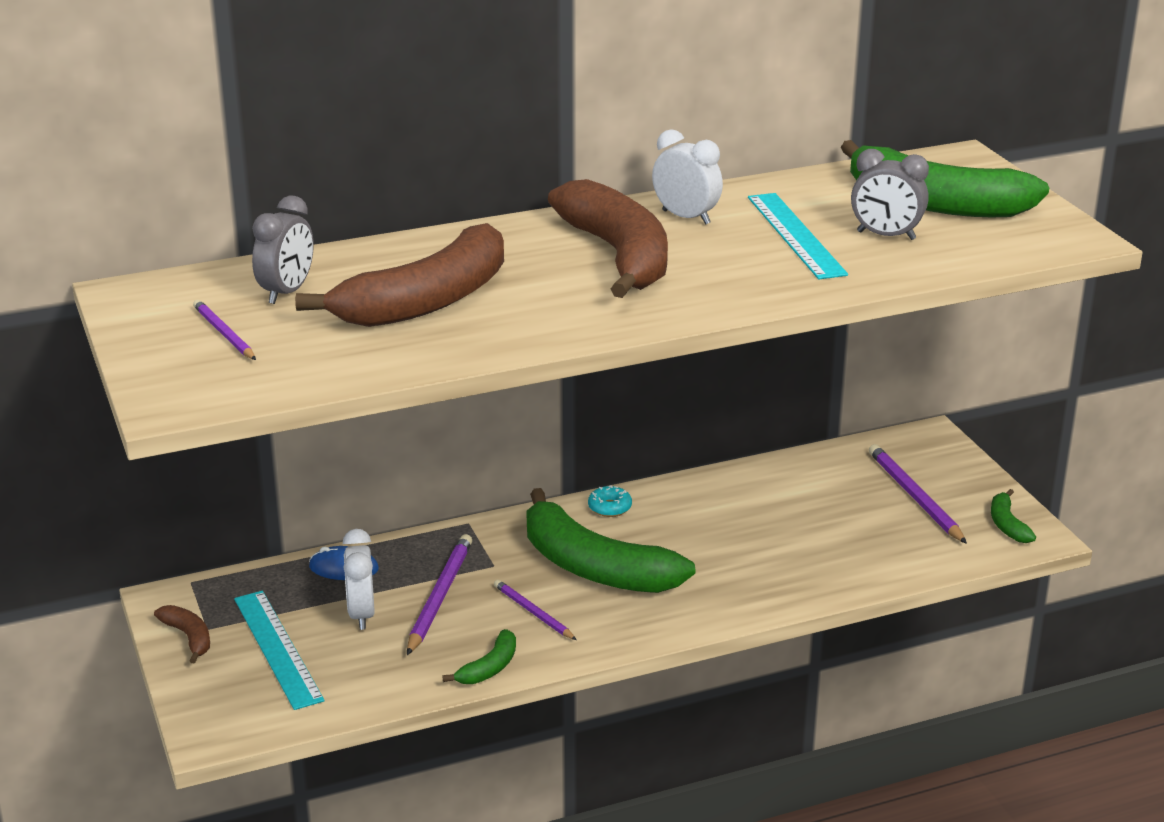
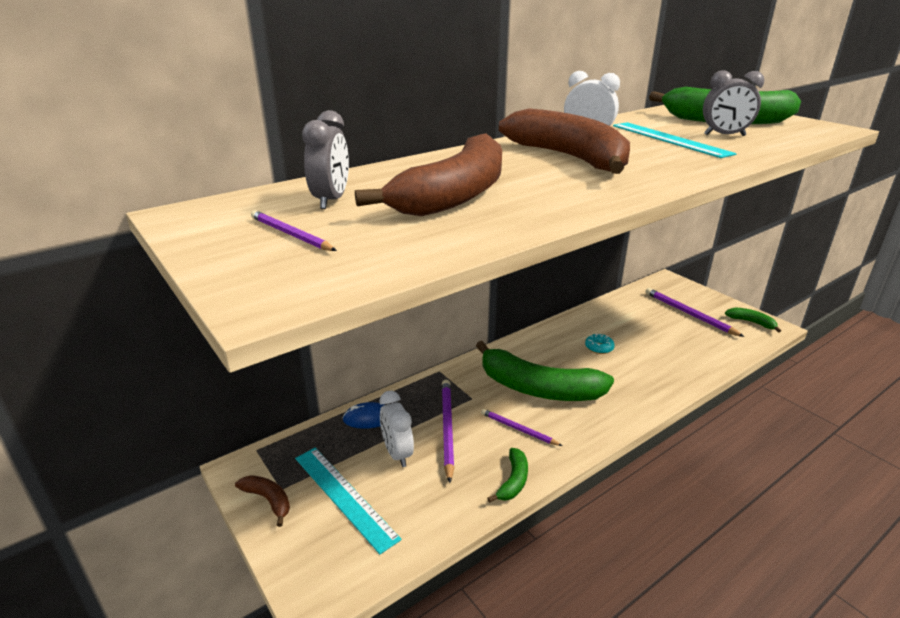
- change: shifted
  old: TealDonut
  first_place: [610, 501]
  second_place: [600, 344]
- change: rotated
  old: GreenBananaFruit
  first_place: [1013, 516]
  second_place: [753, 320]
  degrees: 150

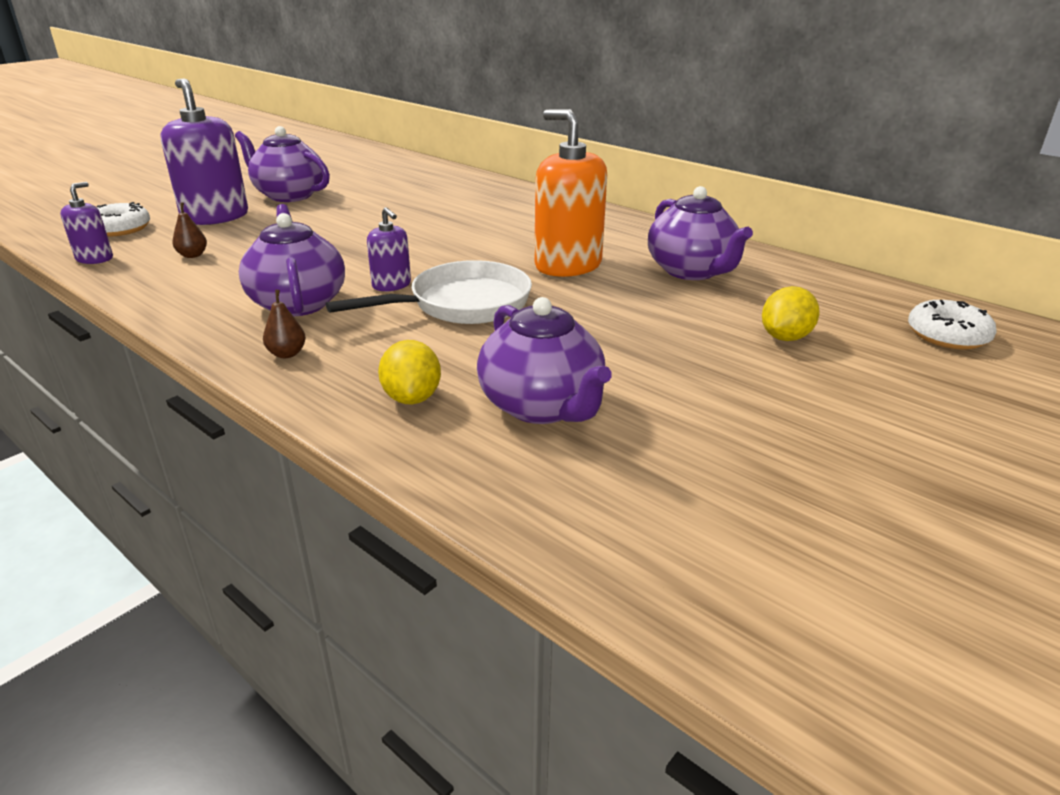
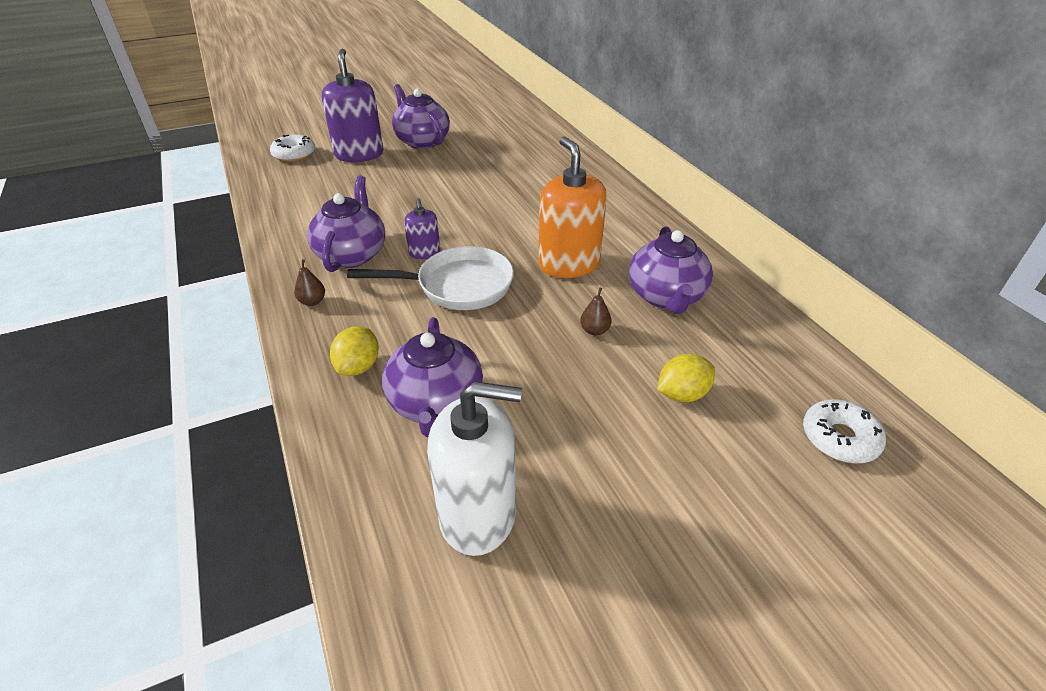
- change: gone
  old: VioletSoapDispenser
  first_place: [86, 223]
- change: new
  new: WhiteSoapDispenser
  second_place: [474, 468]
- change: shifted
  old: RussetPearFruit
  first_place: [189, 230]
  second_place: [596, 311]

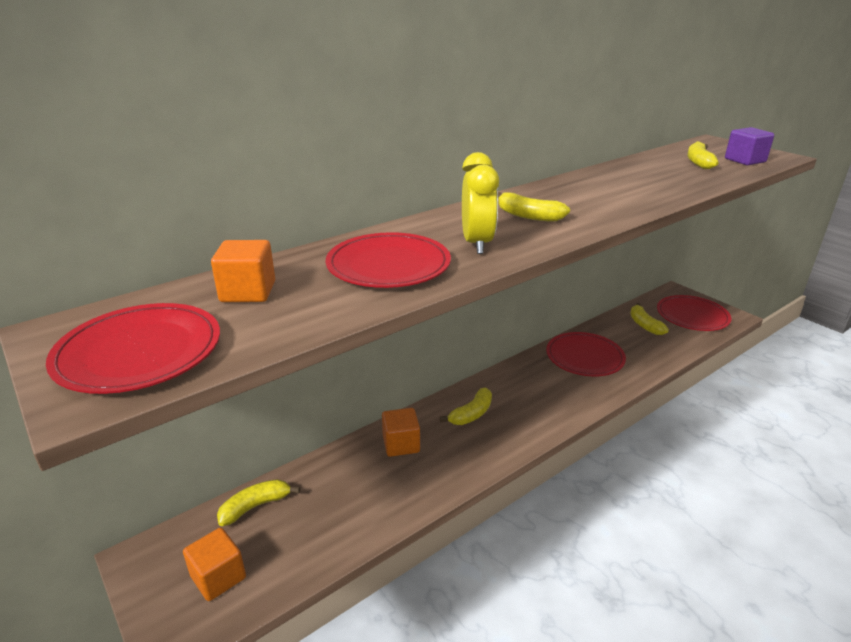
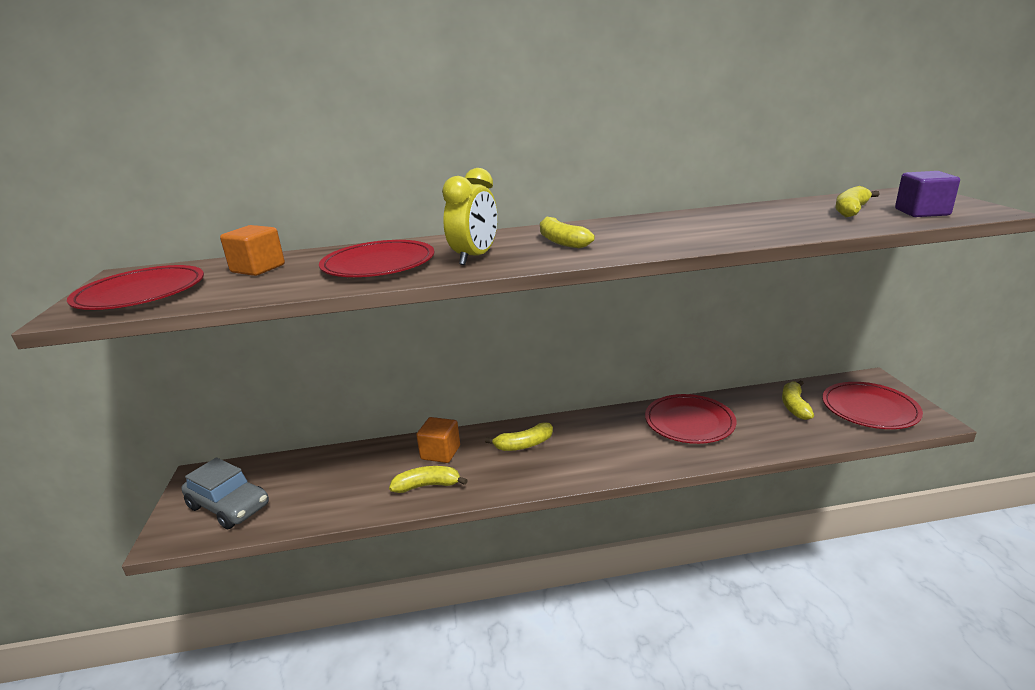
- change: shifted
  old: YellowBananaFruit
  first_place: [258, 502]
  second_place: [428, 479]
- change: swapped
  old: OrangeColouredCube
  new: AshGreyToyCar
  first_place: [214, 564]
  second_place: [225, 494]

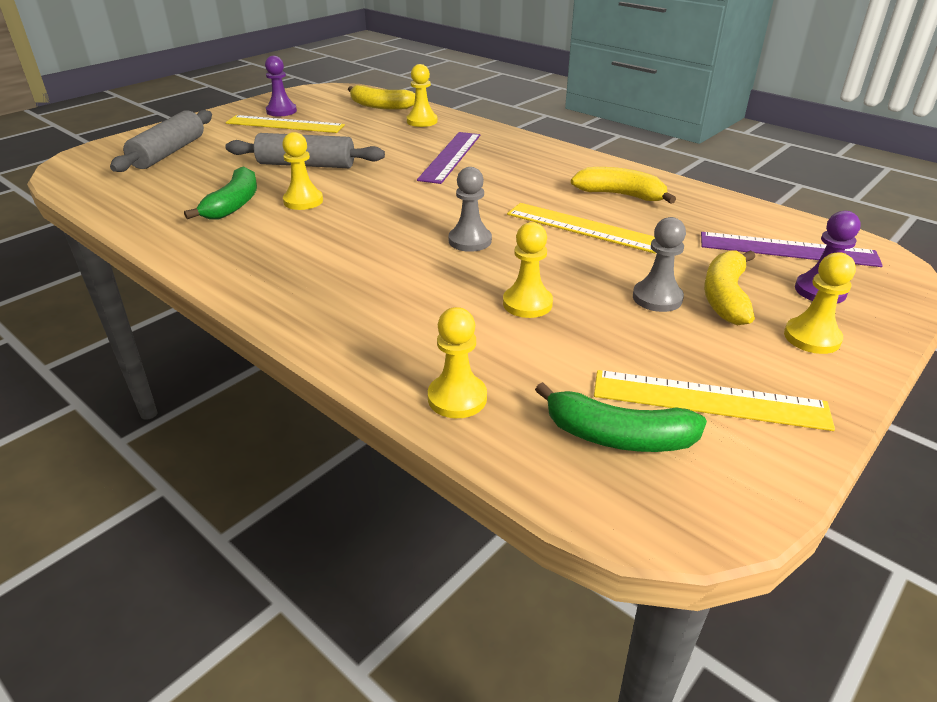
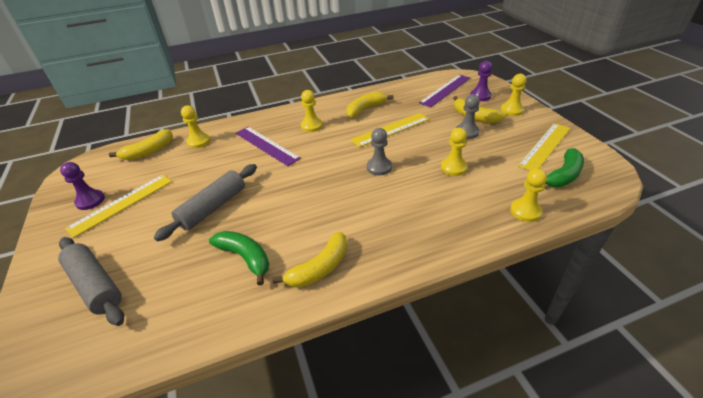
- change: new
  new: YellowBananaFruit
  second_place: [309, 259]
- change: shifted
  old: YellowGamePawn
  first_place: [302, 171]
  second_place: [312, 111]

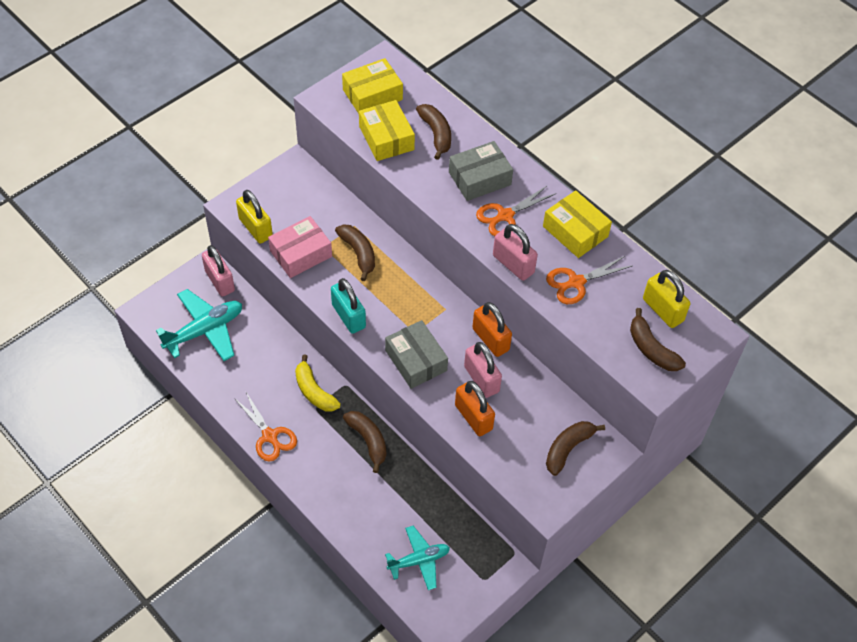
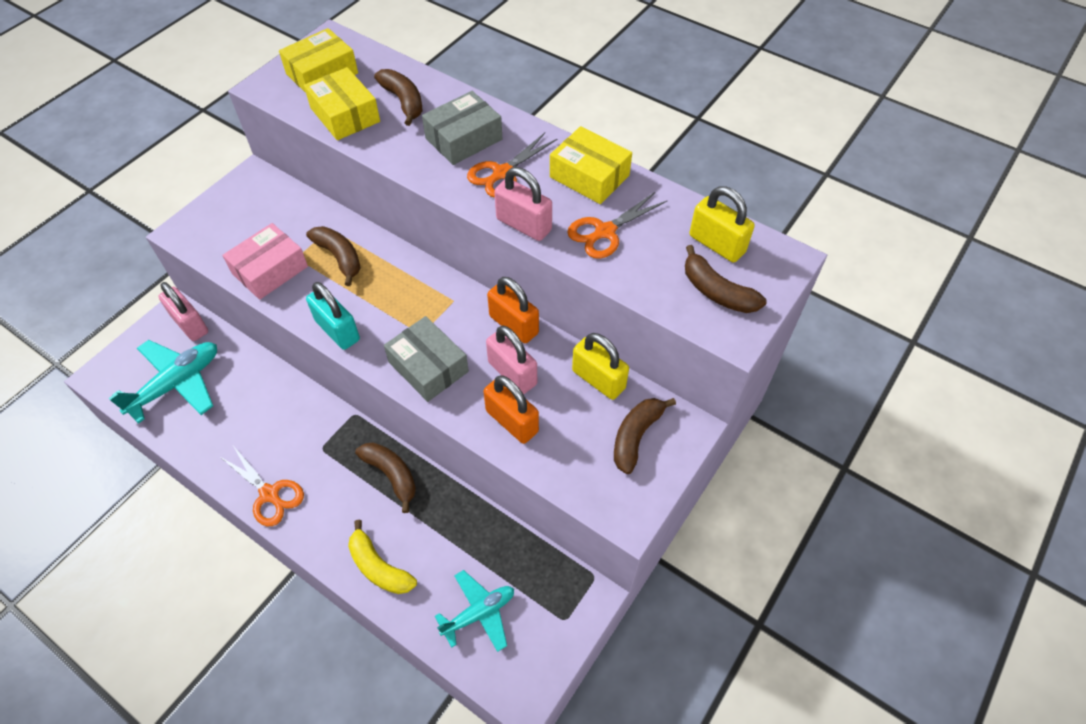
- change: shifted
  old: YellowPadlock
  first_place: [254, 217]
  second_place: [600, 366]
- change: shifted
  old: YellowBananaFruit
  first_place: [318, 382]
  second_place: [382, 557]

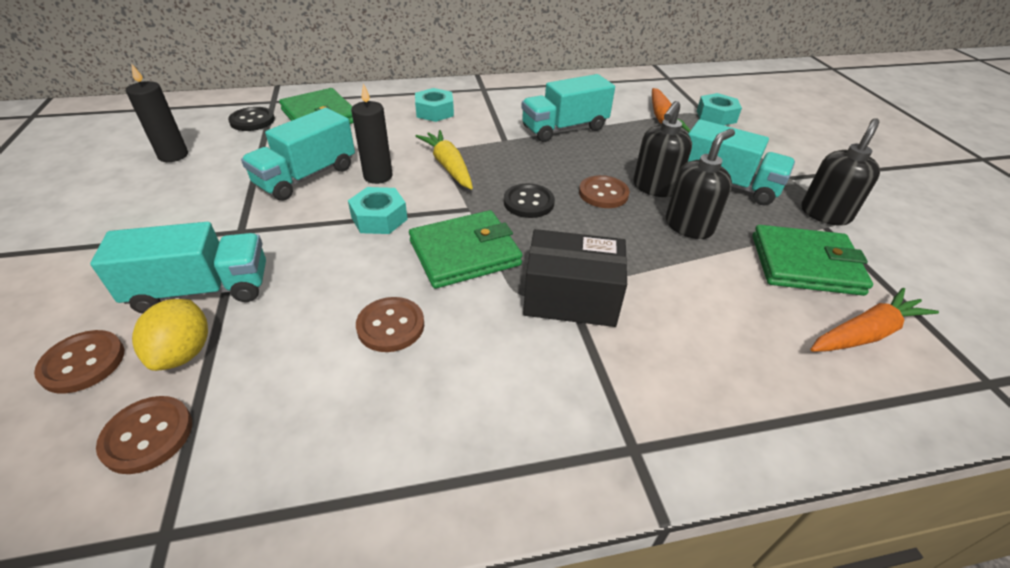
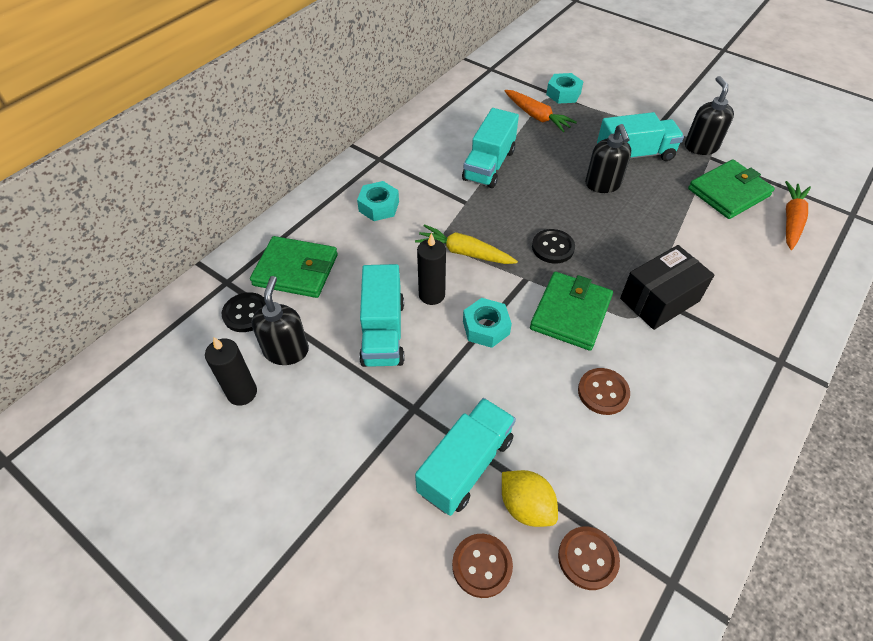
- change: gone
  old: RussetShirtButton
  first_place: [604, 191]
- change: shifted
  old: EbonySoapDispenser
  first_place: [700, 184]
  second_place: [280, 320]

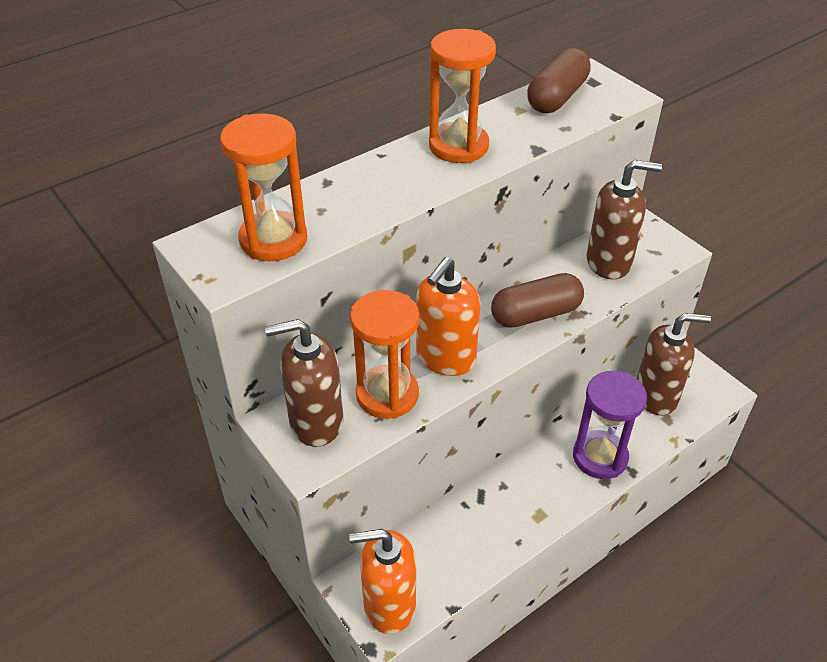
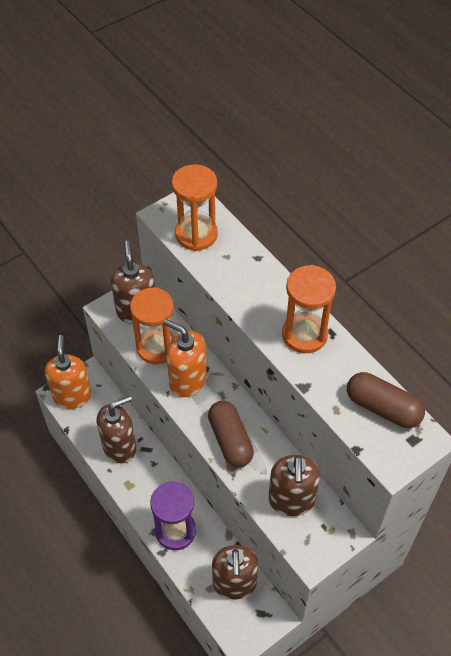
- change: new
  new: RussetSoapDispenser
  second_place: [116, 429]

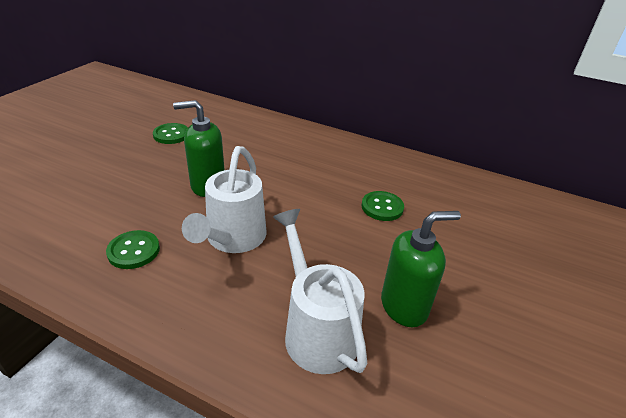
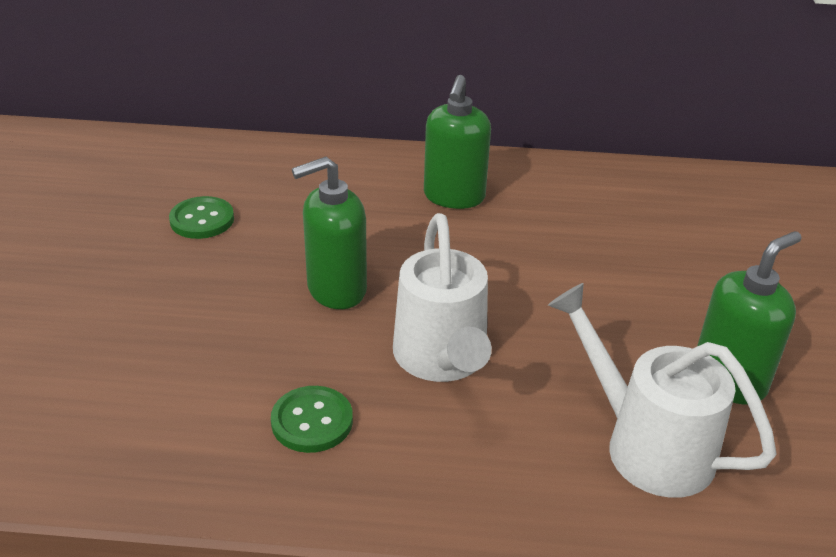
- change: gone
  old: GreenShirtButton
  first_place: [383, 206]
- change: new
  new: GreenSoapDispenser
  second_place: [457, 142]

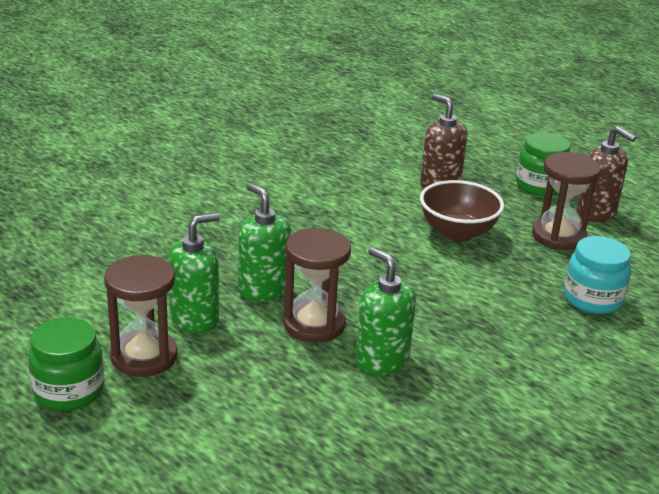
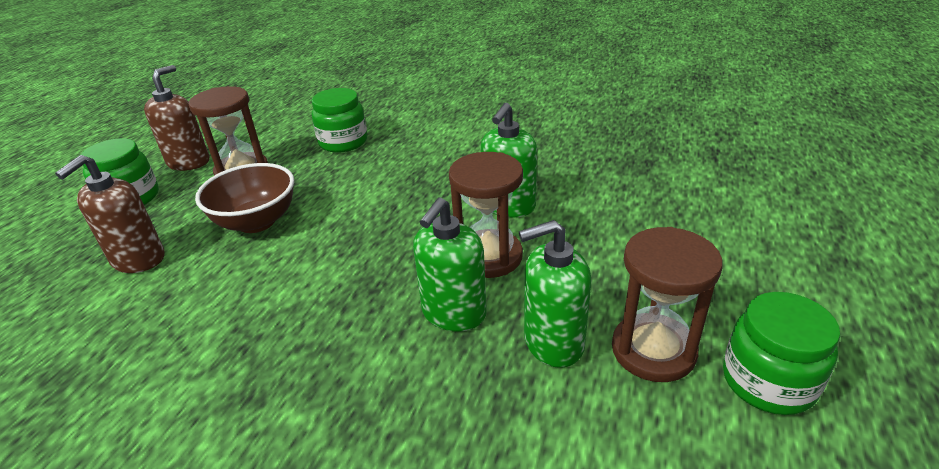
- change: repainted
  old: TealJamJar
  new: GreenJamJar
  first_place: [597, 275]
  second_place: [339, 120]
- change: rotated
  old: GreenSoapDispenser
  first_place: [194, 273]
  second_place: [555, 294]
  degrees: -45

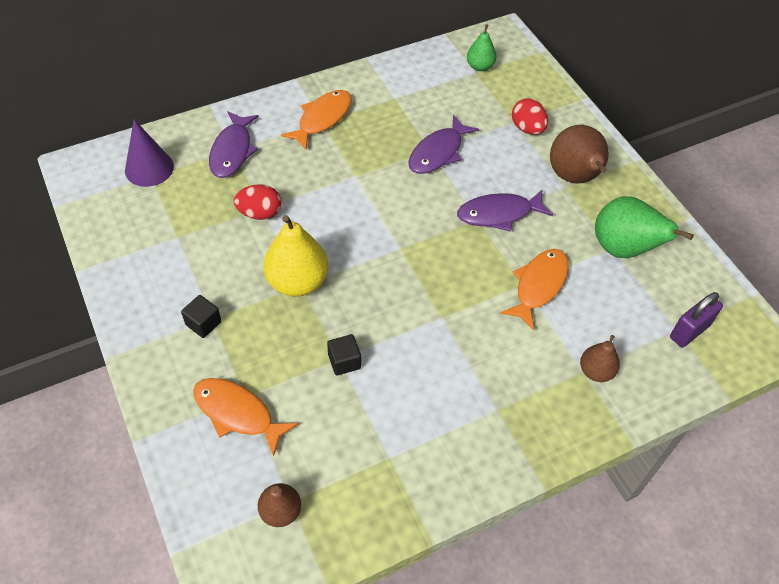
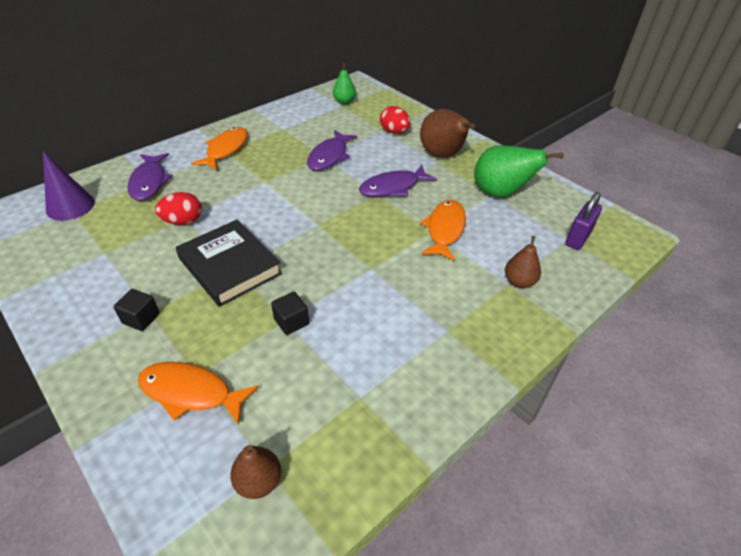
- change: swapped
  old: YellowPearFruit
  new: EbonyBook
  first_place: [295, 256]
  second_place: [229, 263]

